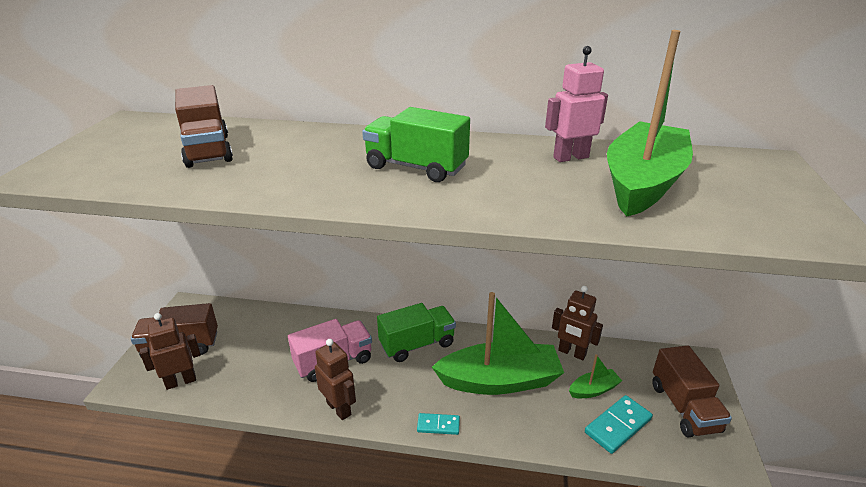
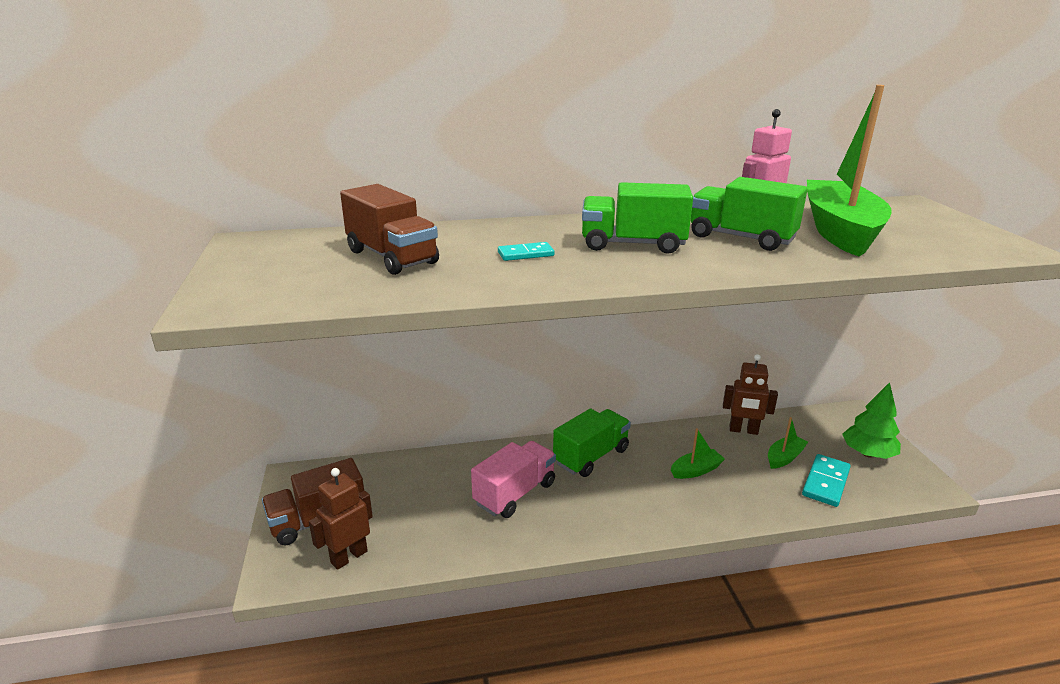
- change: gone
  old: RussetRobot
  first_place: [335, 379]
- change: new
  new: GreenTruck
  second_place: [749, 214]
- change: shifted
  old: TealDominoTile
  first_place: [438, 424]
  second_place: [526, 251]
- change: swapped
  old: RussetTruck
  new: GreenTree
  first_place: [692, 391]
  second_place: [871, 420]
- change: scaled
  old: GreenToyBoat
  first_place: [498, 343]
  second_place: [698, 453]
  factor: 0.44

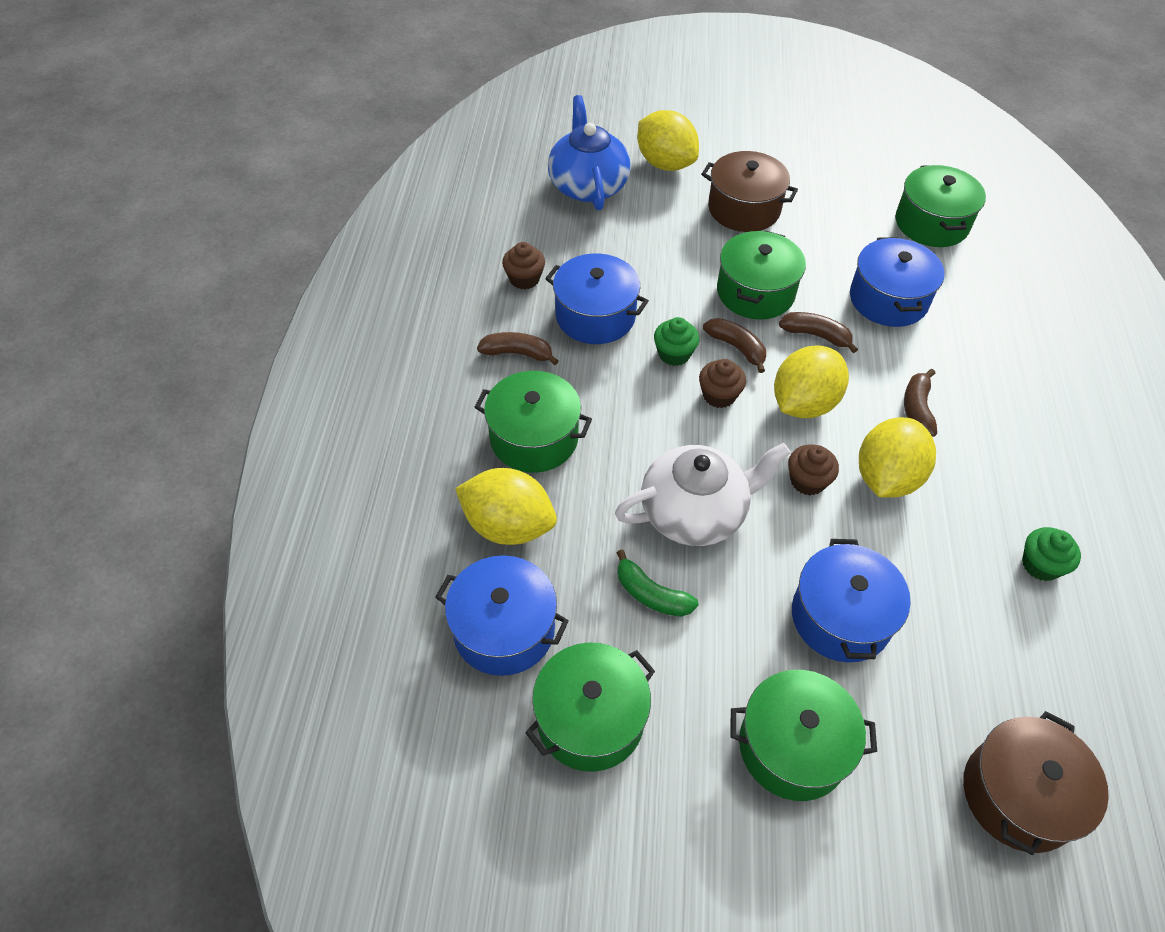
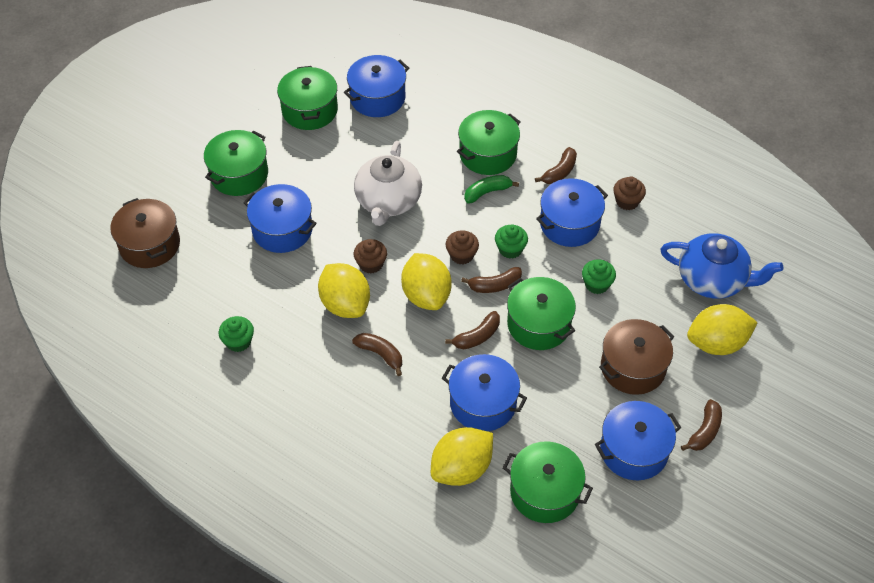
- change: new
  new: GreenFairyCake
  second_place: [599, 276]
- change: new
  new: CobaltCookingPot
  second_place: [638, 440]
- change: new
  new: RussetBananaFruit
  second_place: [701, 425]
- change: shifted
  old: YellowLemon
  first_place: [506, 506]
  second_place: [462, 456]
- change: shifted
  old: GreenBananaFruit
  first_place: [658, 583]
  second_place: [491, 189]

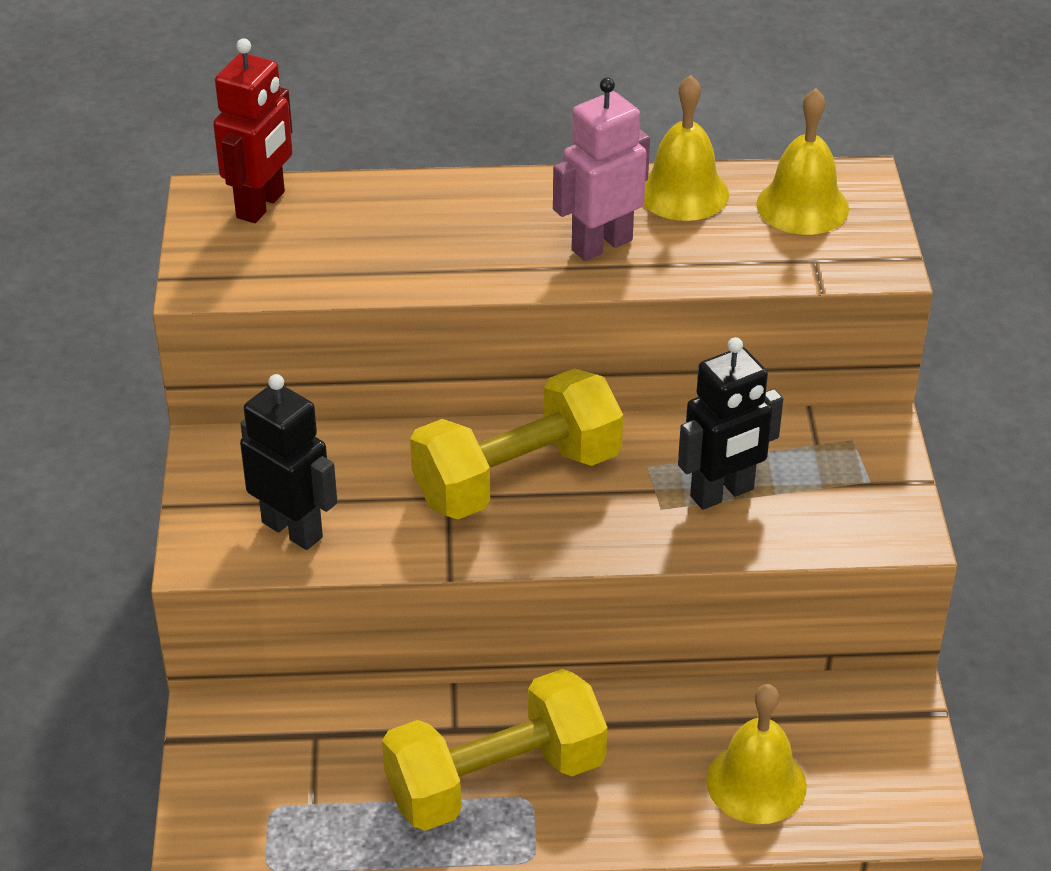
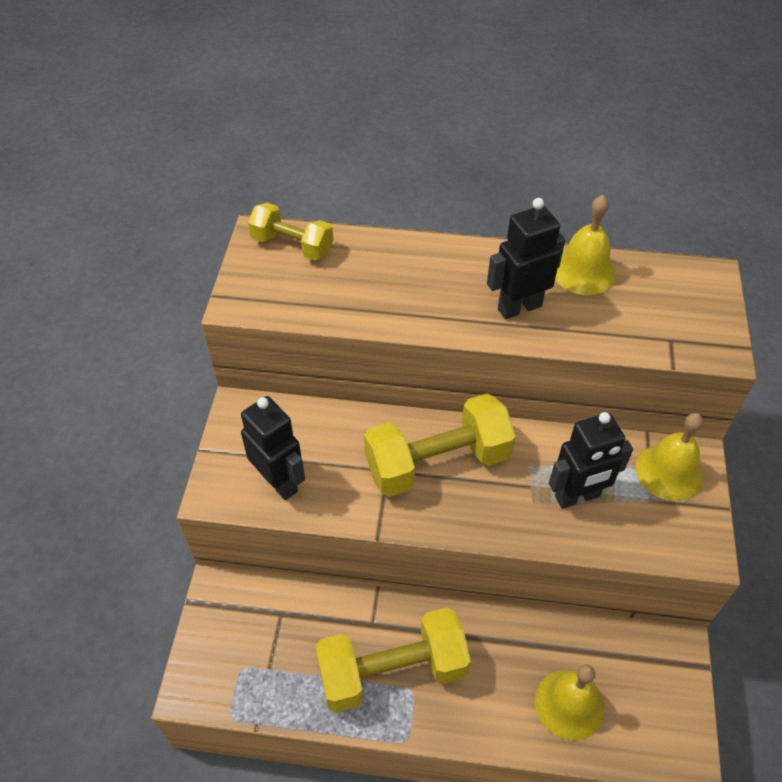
- change: shifted
  old: YellowSchoolBell
  first_place: [802, 161]
  second_place: [669, 457]
- change: swapped
  old: ScarletRobot
  new: YellowFreeWeight
  first_place: [253, 130]
  second_place: [291, 232]
- change: repainted
  old: PinkRobot
  new: EbonyRobot
  first_place: [601, 169]
  second_place: [526, 258]

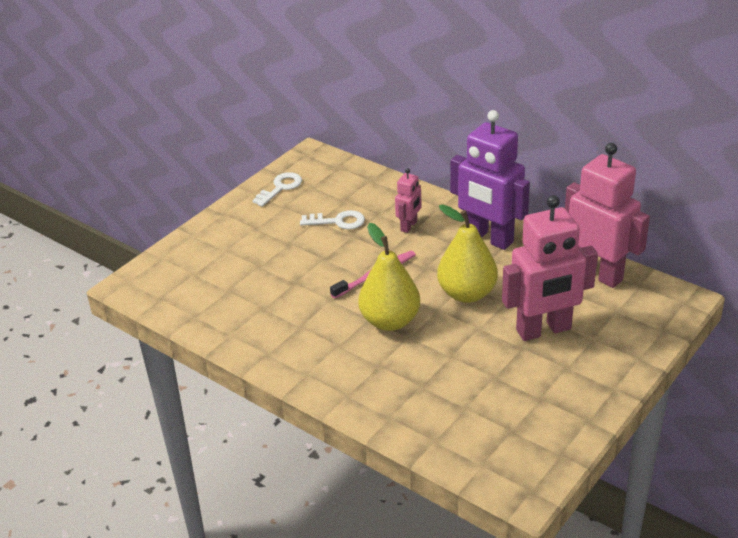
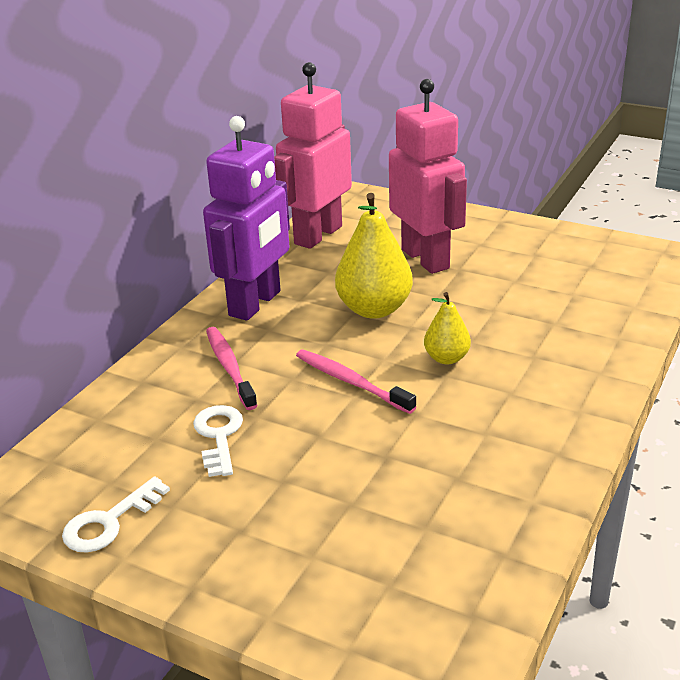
- change: swapped
  old: PinkRobot
  new: PinkDentalBrush
  first_place: [408, 200]
  second_place: [232, 368]
- change: rotated
  old: WhiteLatchkey
  first_place: [277, 189]
  second_place: [116, 514]
  degrees: -75
- change: scaled
  old: YellowPearFruit
  first_place: [389, 277]
  second_place: [447, 328]
  factor: 0.56

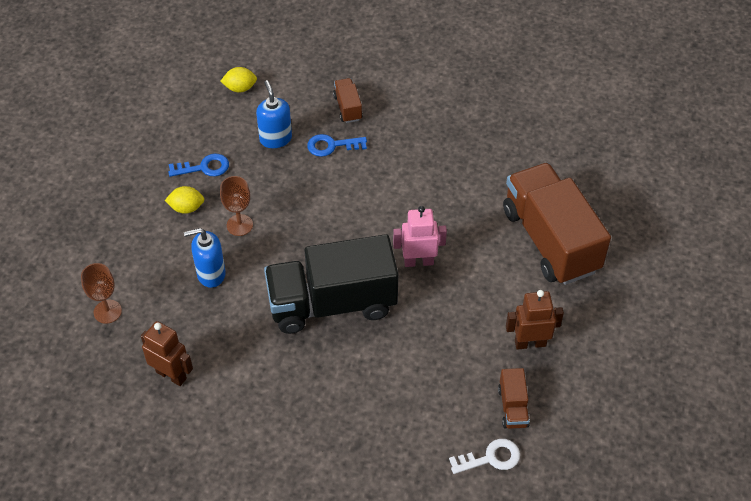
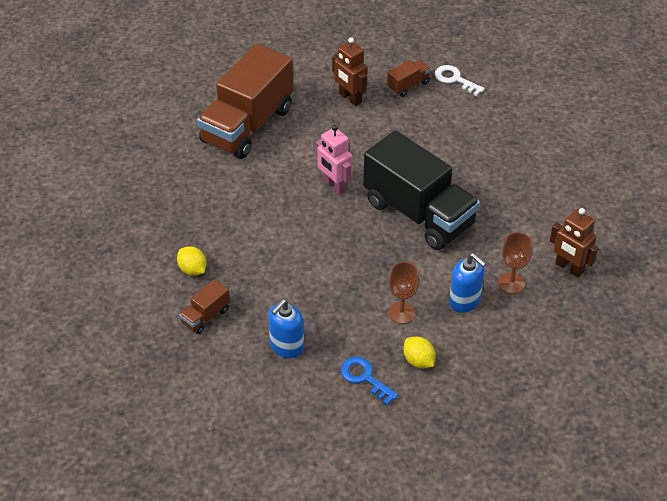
- change: gone
  old: CobaltLatchkey
  first_place: [337, 145]
- change: shifted
  old: RussetWineGlass
  first_place: [101, 293]
  second_place: [515, 263]
- change: shifted
  old: YellowLemon
  first_place: [239, 80]
  second_place: [192, 261]
- change: rotated
  old: RussetRobot
  first_place: [167, 353]
  second_place: [574, 243]
  degrees: -45

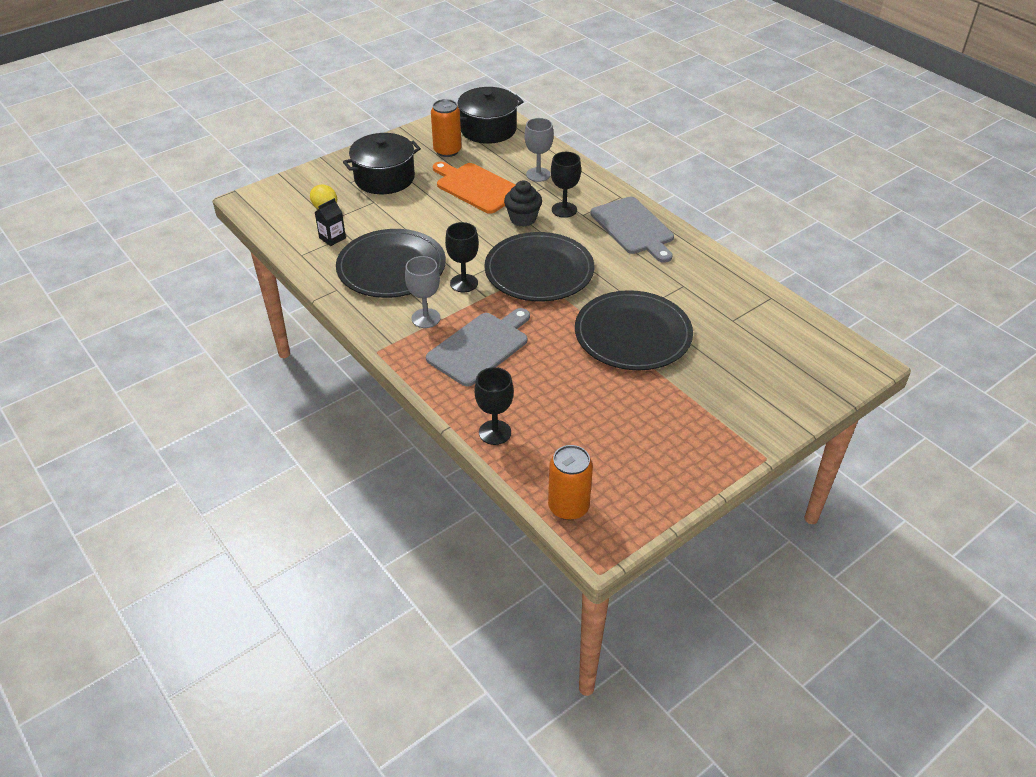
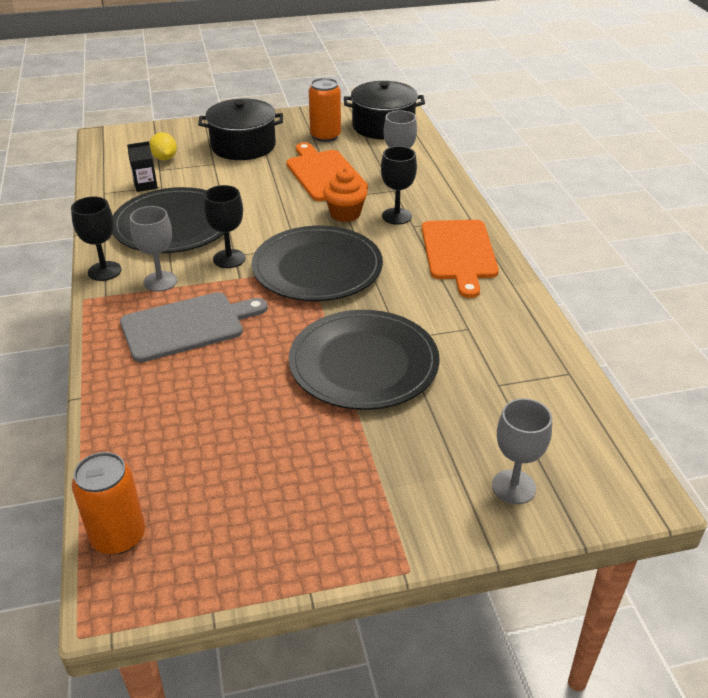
- change: new
  new: AshGreyWineGlass
  second_place: [522, 451]
- change: shifted
  old: EbonyWineGlass
  first_place: [494, 406]
  second_place: [96, 239]
- change: repainted
  old: EbonyFairyCake
  new: OrangeColouredFairyCake
  first_place: [523, 204]
  second_place: [345, 195]
- change: repainted
  old: AshGreyBreadBoard
  new: OrangeColouredBreadBoard
  first_place: [632, 230]
  second_place: [460, 259]

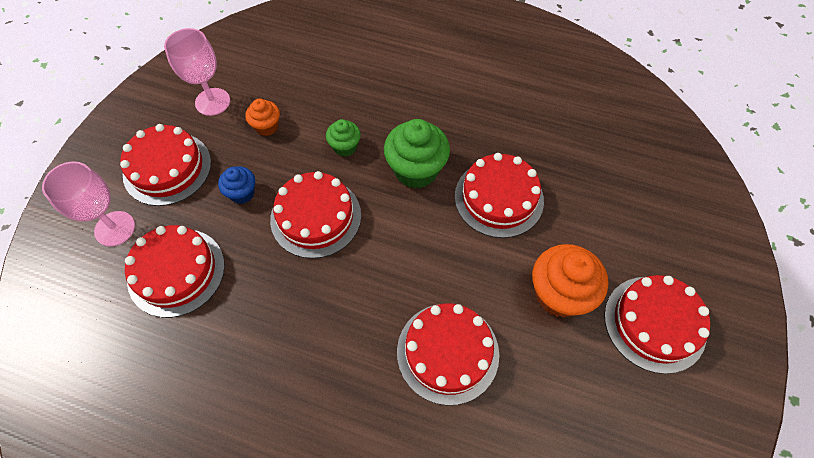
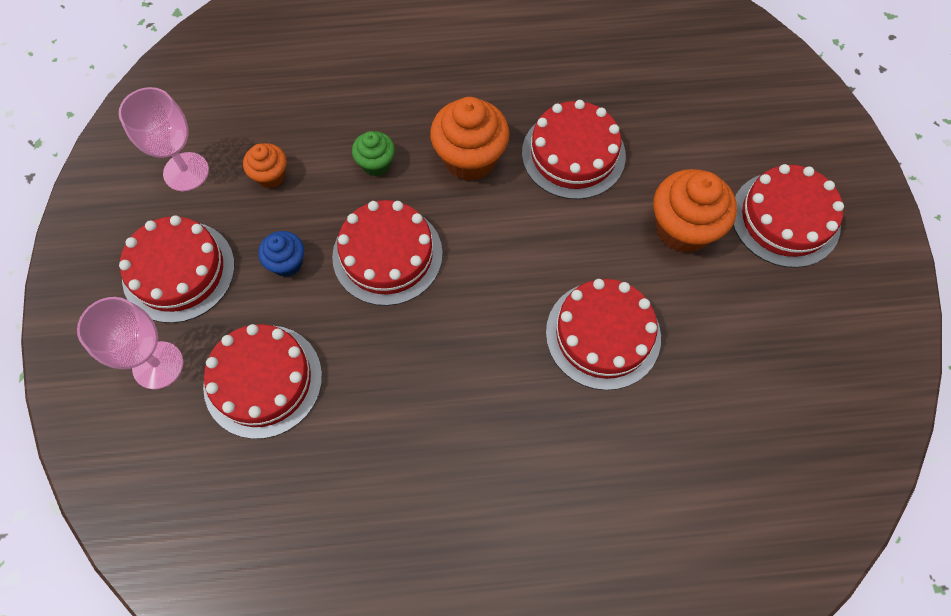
- change: repainted
  old: GreenFairyCake
  new: OrangeColouredFairyCake
  first_place: [417, 153]
  second_place: [470, 139]

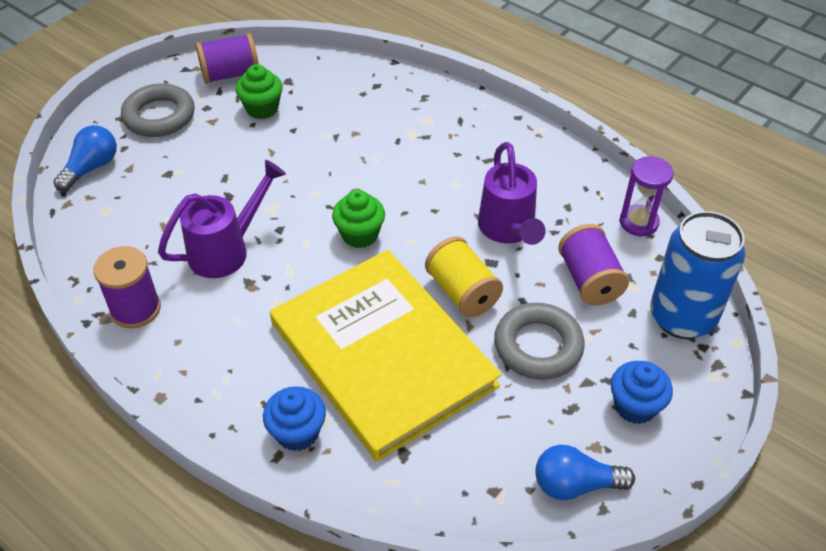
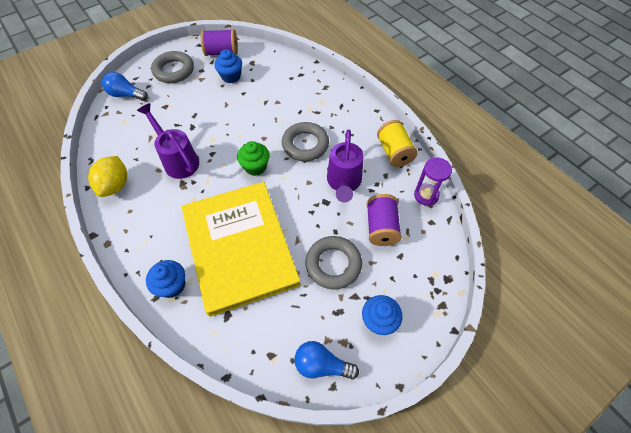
- change: gone
  old: CobaltTin
  first_place: [697, 275]
- change: new
  new: AshGreyHoop
  second_place: [305, 141]
- change: shifted
  old: YellowBobbin
  first_place: [464, 277]
  second_place: [397, 143]
- change: swapped
  old: VioletBobbin
  new: YellowLemon
  first_place: [127, 287]
  second_place: [107, 176]
- change: repainted
  old: GreenFairyCake
  new: CobaltFairyCake
  first_place: [259, 91]
  second_place: [228, 66]
- change: rotated
  old: CobaltLightbulb
  first_place: [85, 158]
  second_place: [125, 86]
  degrees: -120
- change: rotated
  old: VioletSprinklingCan
  first_place: [222, 219]
  second_place: [168, 141]
  degrees: -105

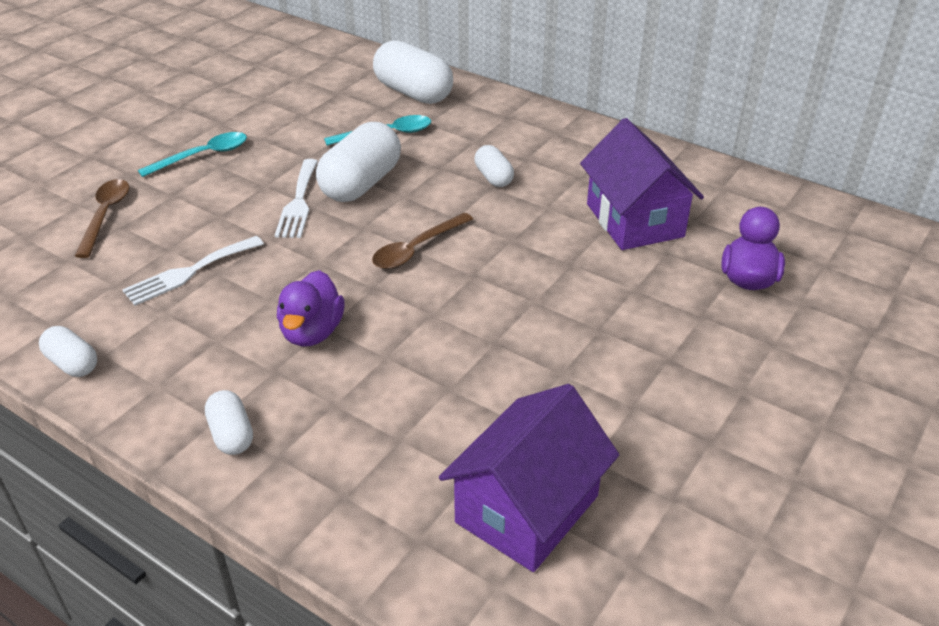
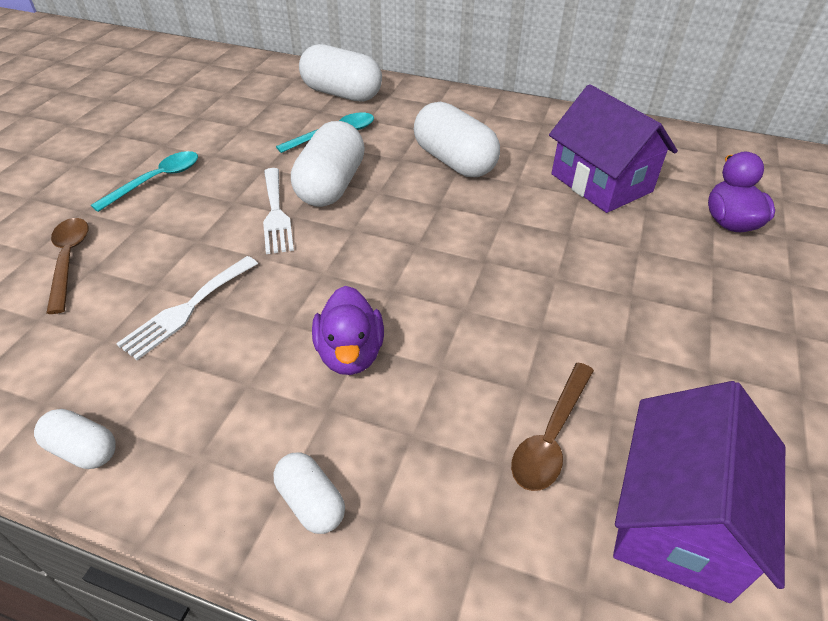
- change: shifted
  old: RussetTeaspoon
  first_place: [422, 241]
  second_place: [552, 427]
- change: scaled
  old: WhitePillShape
  first_place: [494, 166]
  second_place: [457, 139]
  factor: 1.9

